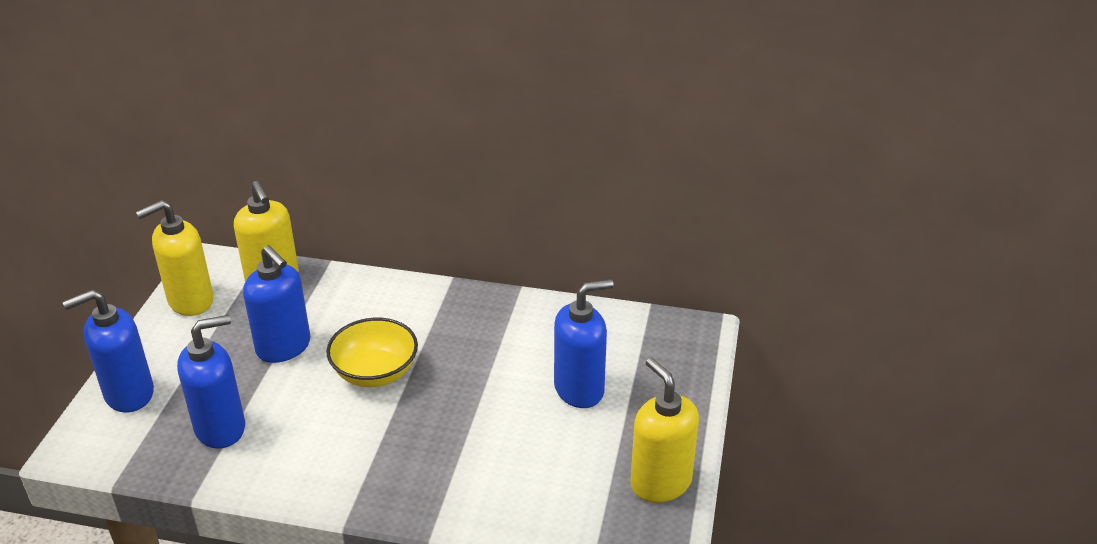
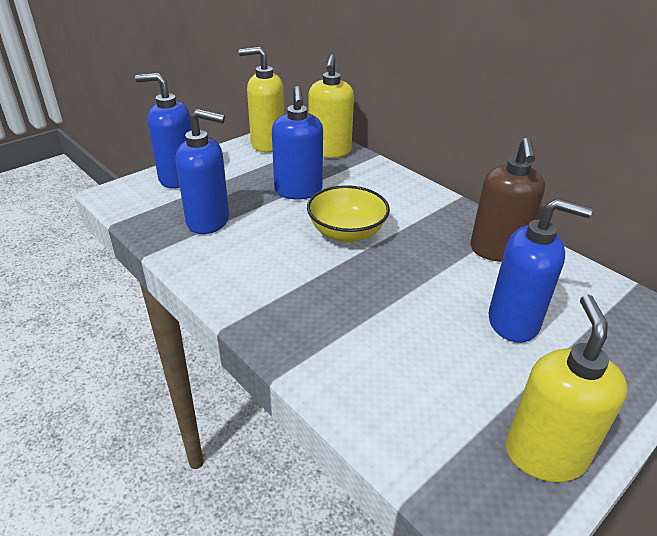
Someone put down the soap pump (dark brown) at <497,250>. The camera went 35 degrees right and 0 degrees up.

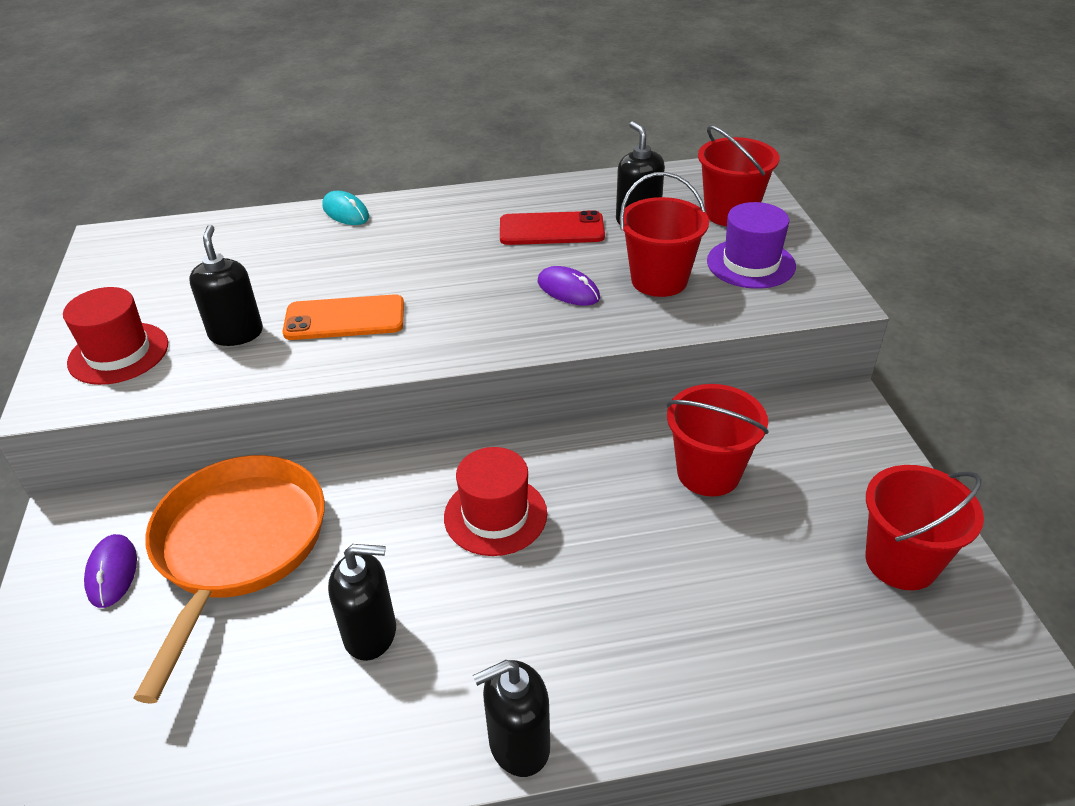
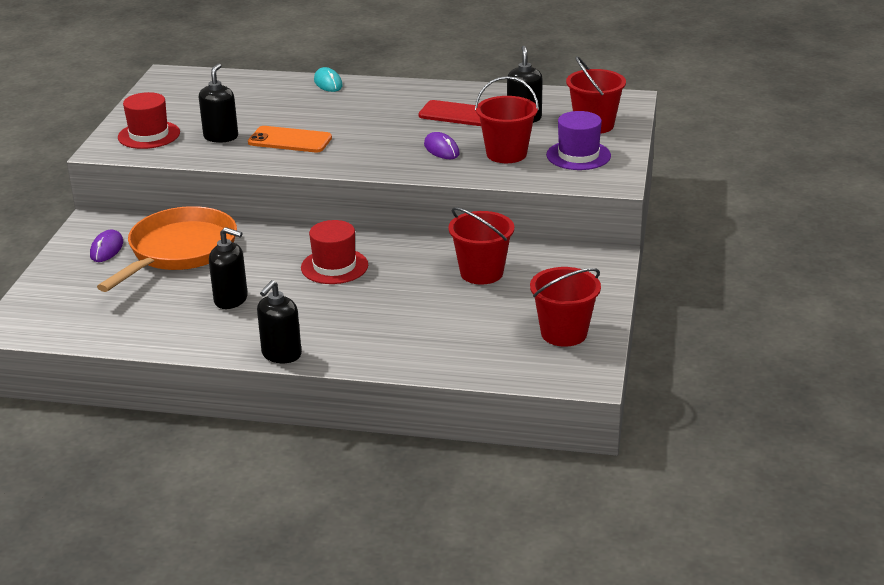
Someone rotated the soap pump (black) at <518,745> by 60 degrees counterclockwise. The camera went 20 degrees right and 10 degrees down.

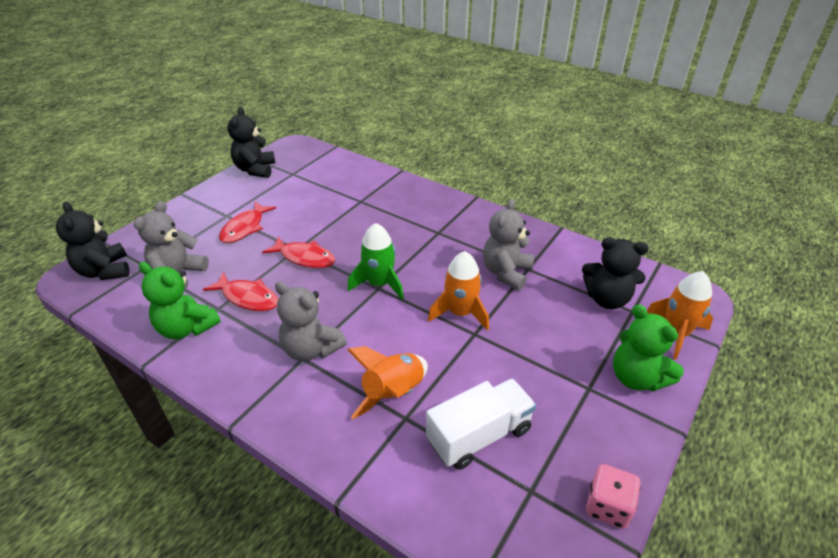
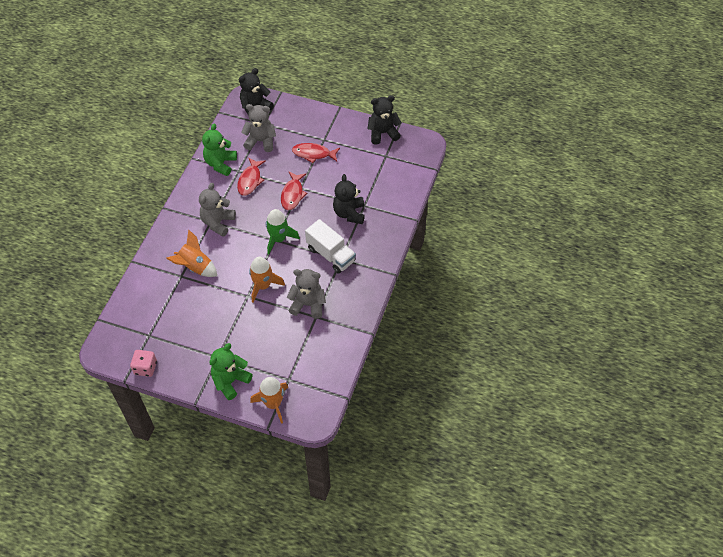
Someone carried the teddy (black) from <607,299> to <349,213>. Someone carried the truck (white) from <479,435> to <330,255>. The camera went 75 degrees right and 15 degrees up.

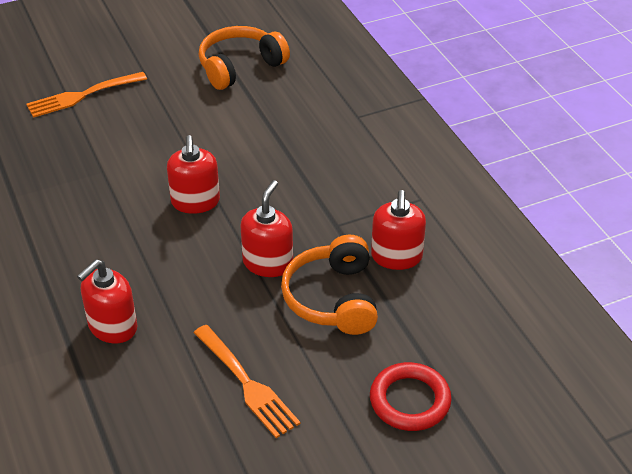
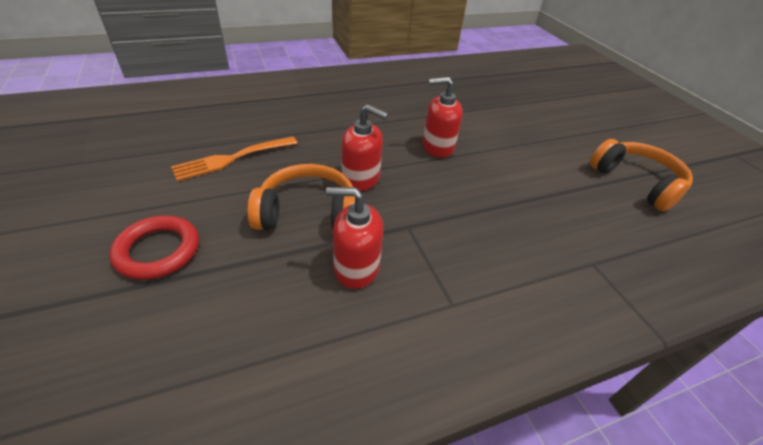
Someone took away the table fork (bright orange) at <82,95>. Someone took away the soap pump (crimson) at <112,327>. The camera went 90 degrees right and 0 degrees up.

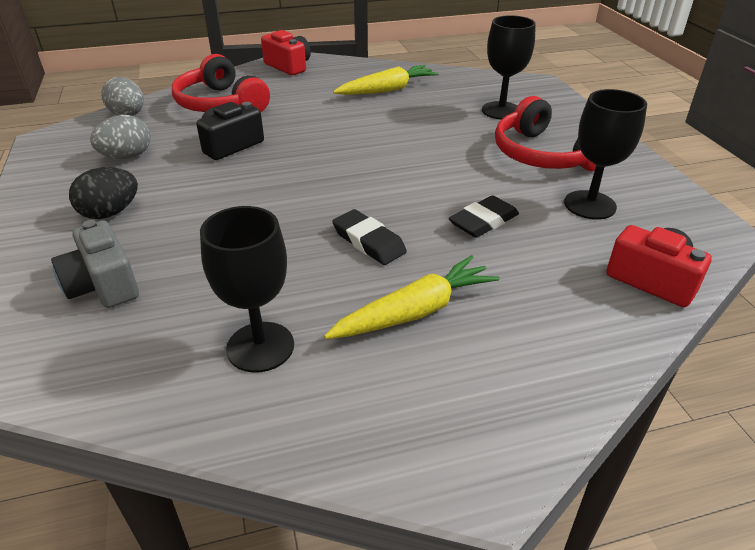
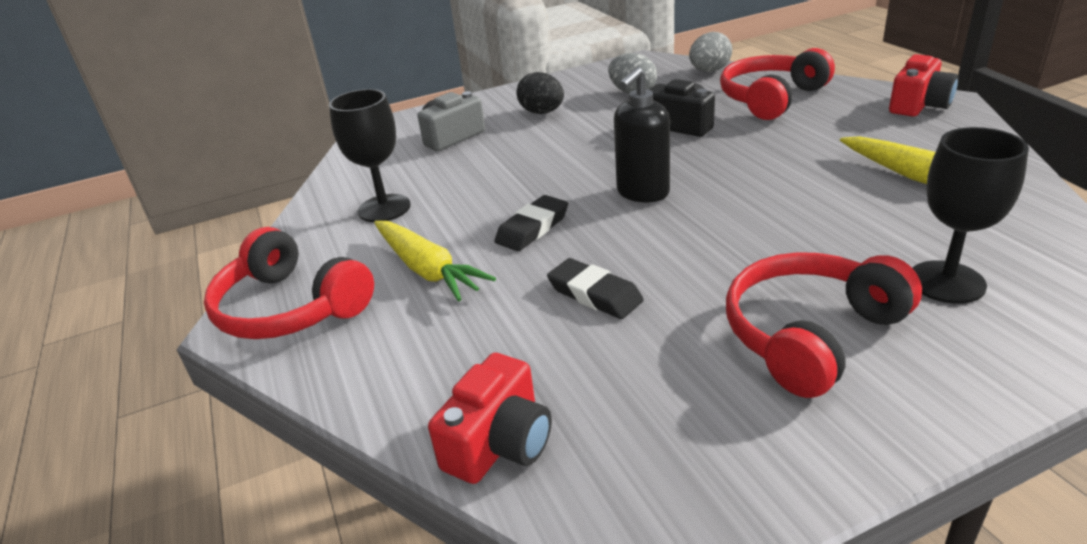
Someone took away the goblet (black) at <590,205>. Someone put down the soap pump (black) at <642,193>. Someone put down the headset (crimson) at <290,307>. The camera went 85 degrees right and 5 degrees down.

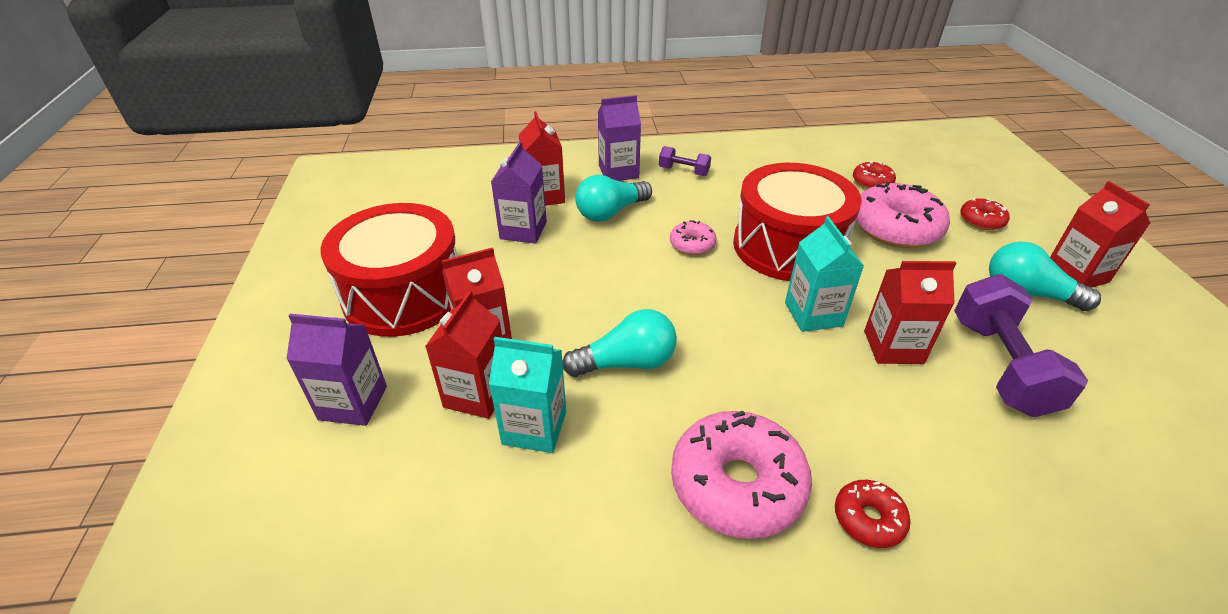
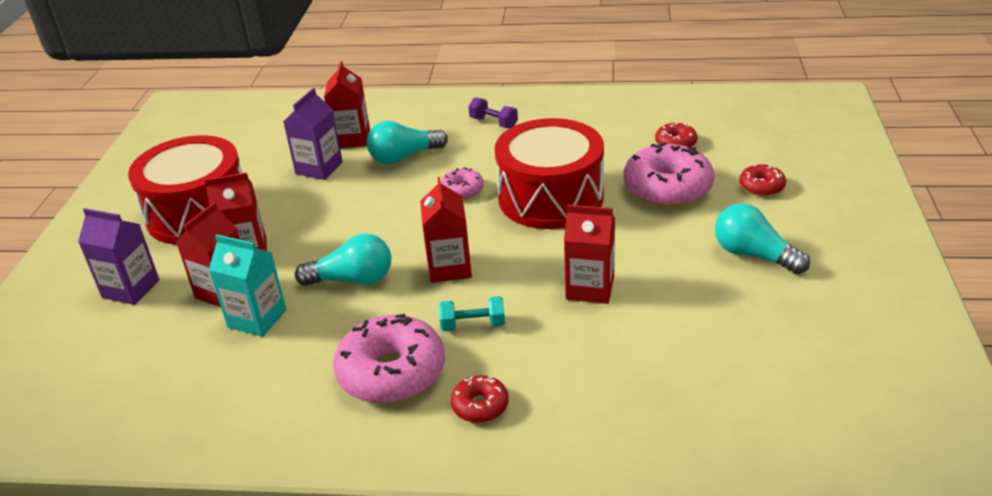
Someone took away the juice carton (violet) at <618,172>. Someone carried the juice carton (crimson) from <1076,274> to <449,268>. Someone took away the juice carton (turquoise) at <813,314>. Someone took away the hand weight (violet) at <1000,366>. Someone put down the hand weight (turquoise) at <473,325>. The camera went 15 degrees right and 5 degrees down.

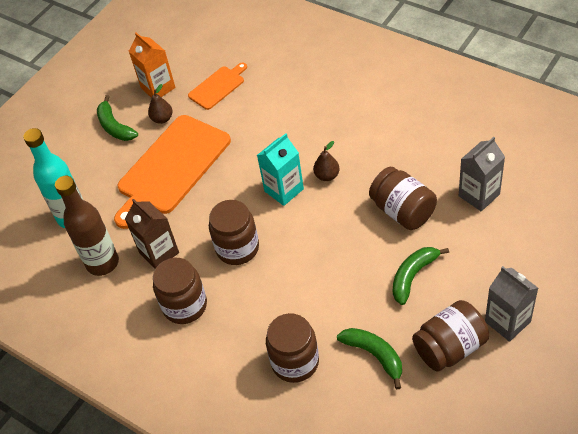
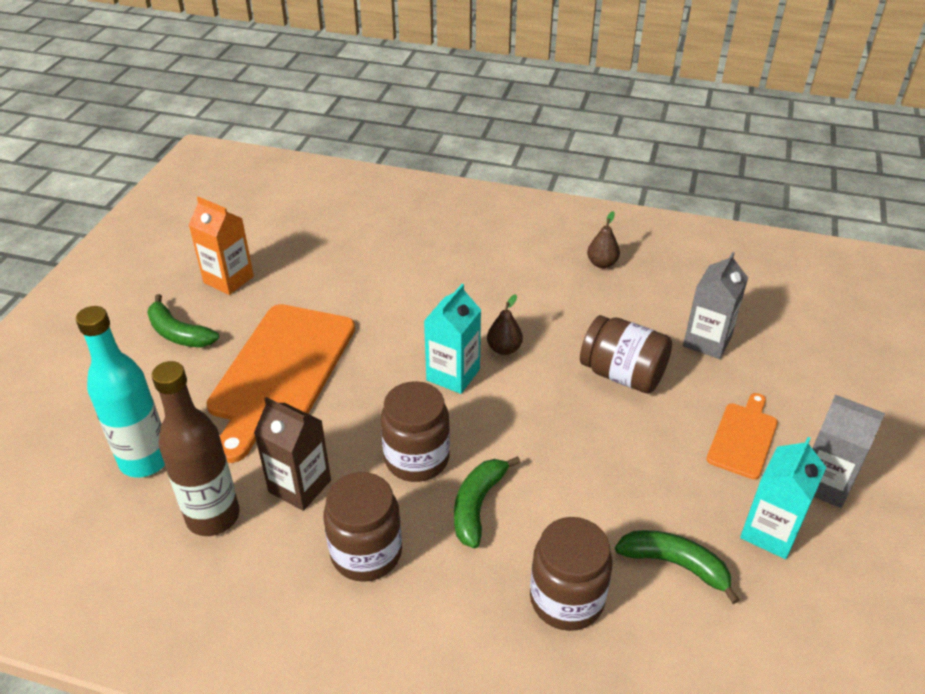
Someone carried the chopping board (bright orange) from <218,86> to <743,437>. Someone carried the toy pear (dark brown) from <162,119> to <602,263>. Someone carried the toy banana (green) from <413,276> to <478,505>. Someone swapped the jar (dark brown) at <449,347> for the juice carton (turquoise) at <770,532>. The camera went 25 degrees left and 10 degrees down.

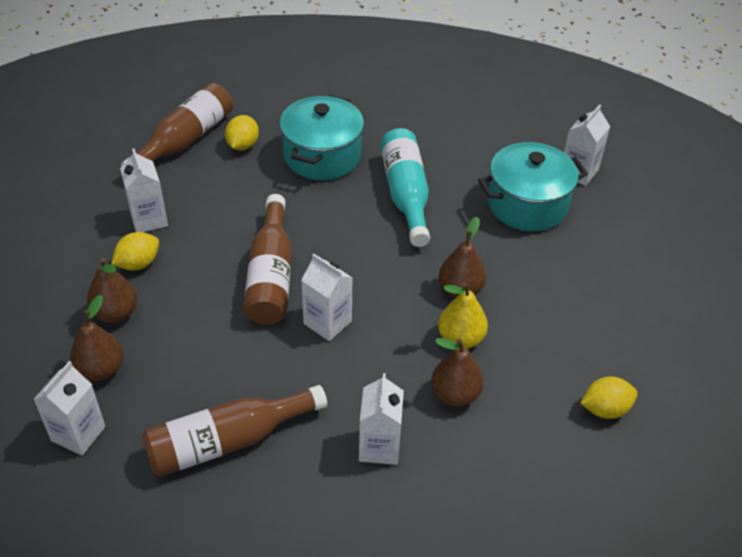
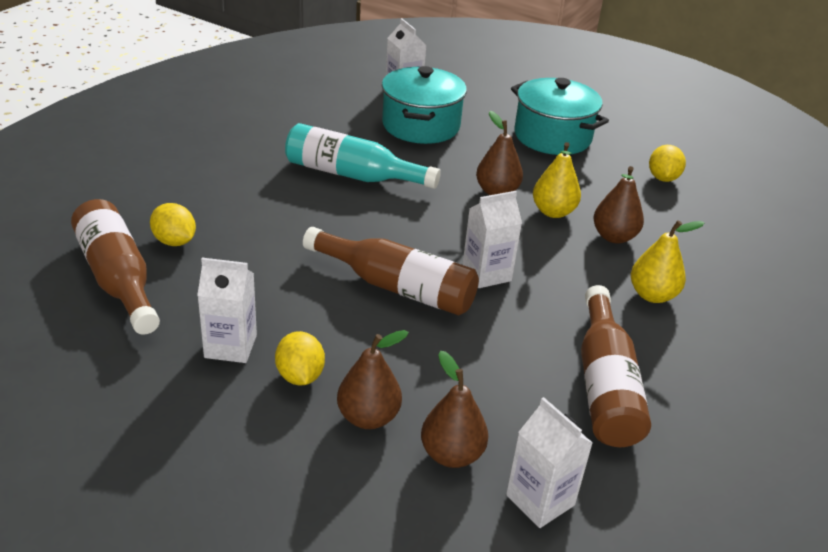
Someone carried the stockpot (turquoise) from <322,156> to <552,136>. Someone swapped the juice carton (white) at <379,446> for the toy pear (bright yellow) at <652,295>. The camera went 65 degrees left and 10 degrees down.

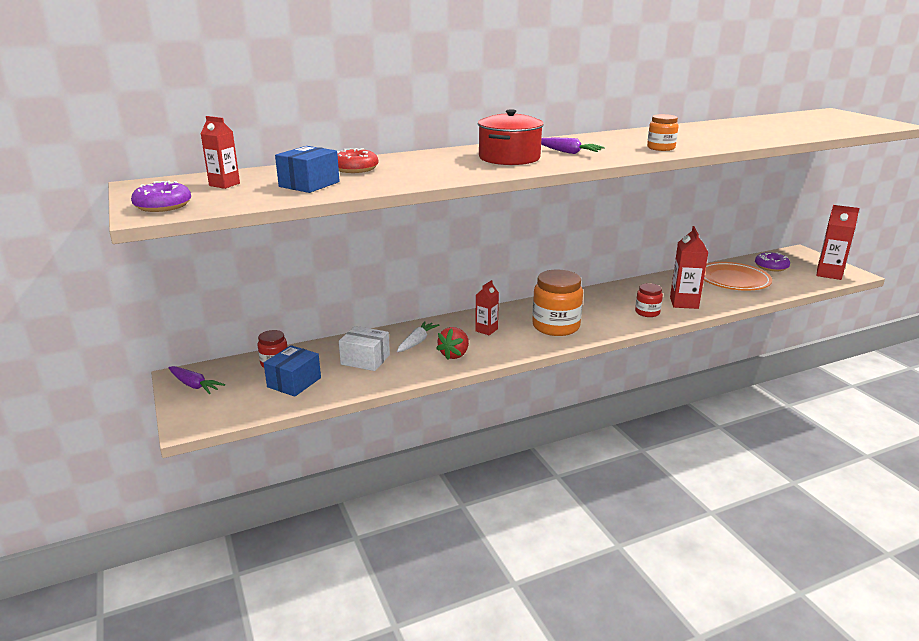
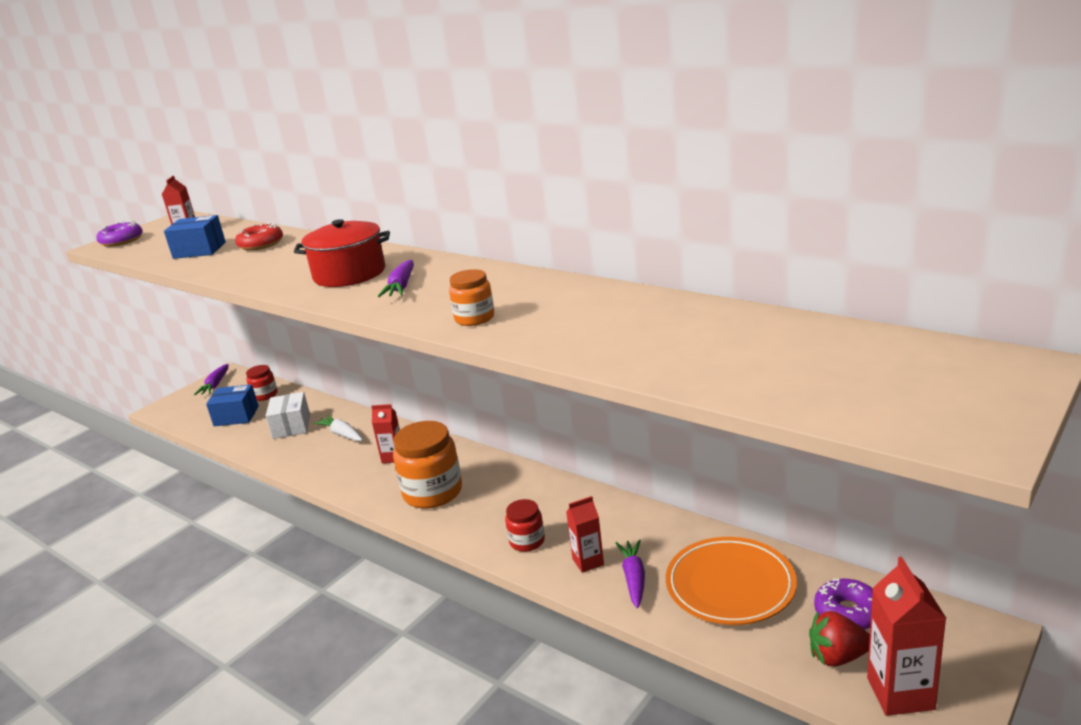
Someone scaled the juice carton (crimson) at <684,303> by 0.62. Someone rotated the carrot (white) at <417,342> by 135 degrees counterclockwise. Someone carried the strawberry (crimson) from <454,355> to <837,657>. Someone put down the carrot (violet) at <634,578>. The camera went 65 degrees right and 0 degrees up.

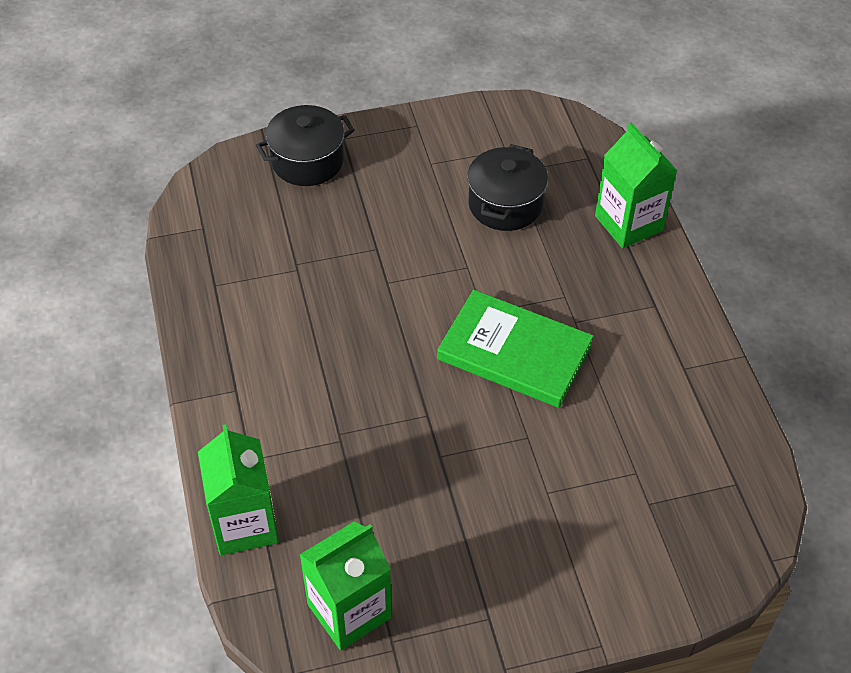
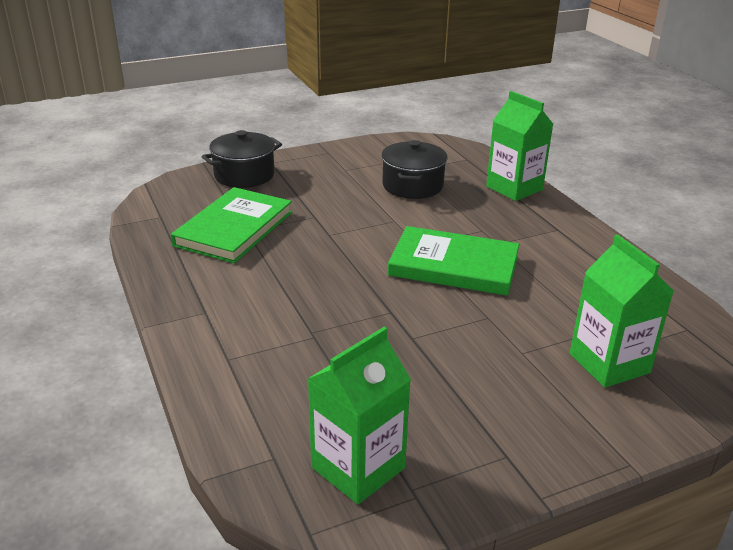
Someone carried the juice carton (green) from <244,524> to <609,363>. Someone put down the book (green) at <234,229>. The camera went 10 degrees left and 20 degrees down.

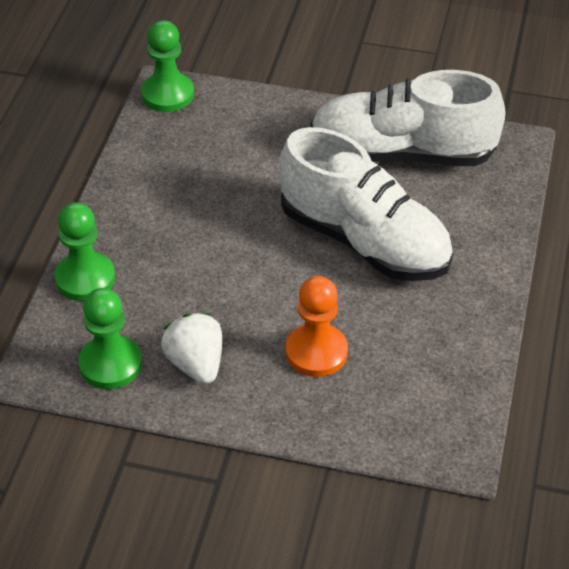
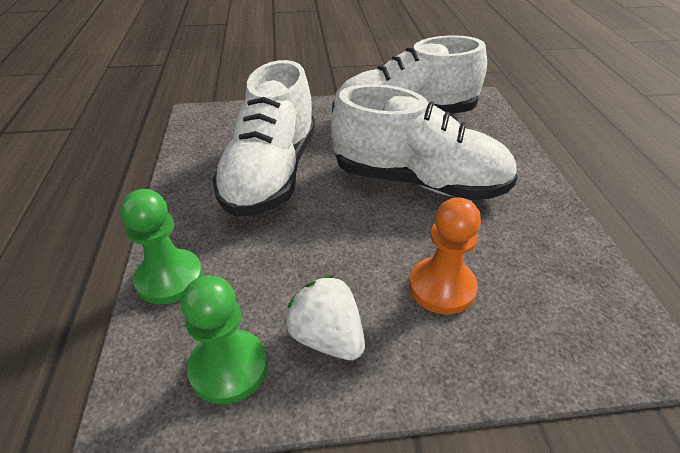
Someone took away the chess pawn (green) at <167,94>. Someone put down the sneaker (white) at <271,173>. The camera went 20 degrees left and 5 degrees down.

